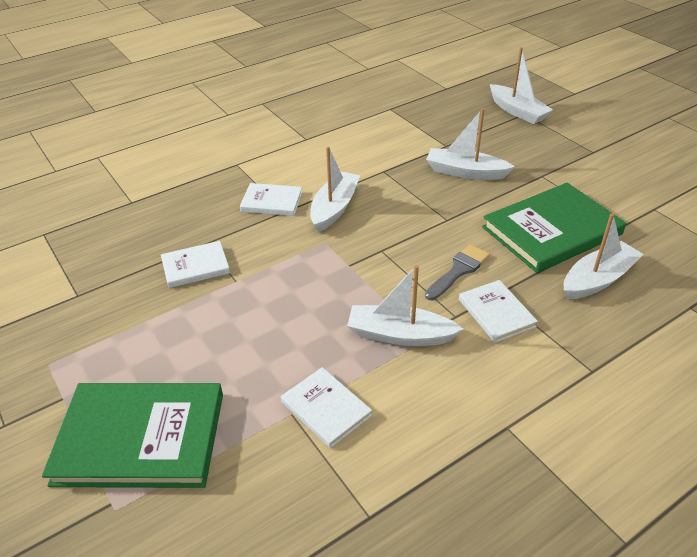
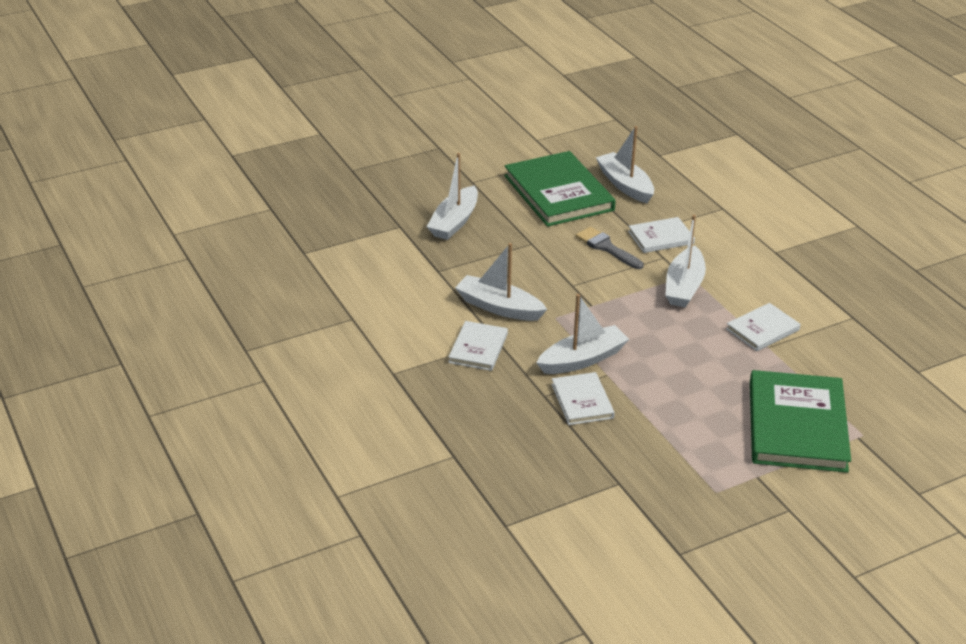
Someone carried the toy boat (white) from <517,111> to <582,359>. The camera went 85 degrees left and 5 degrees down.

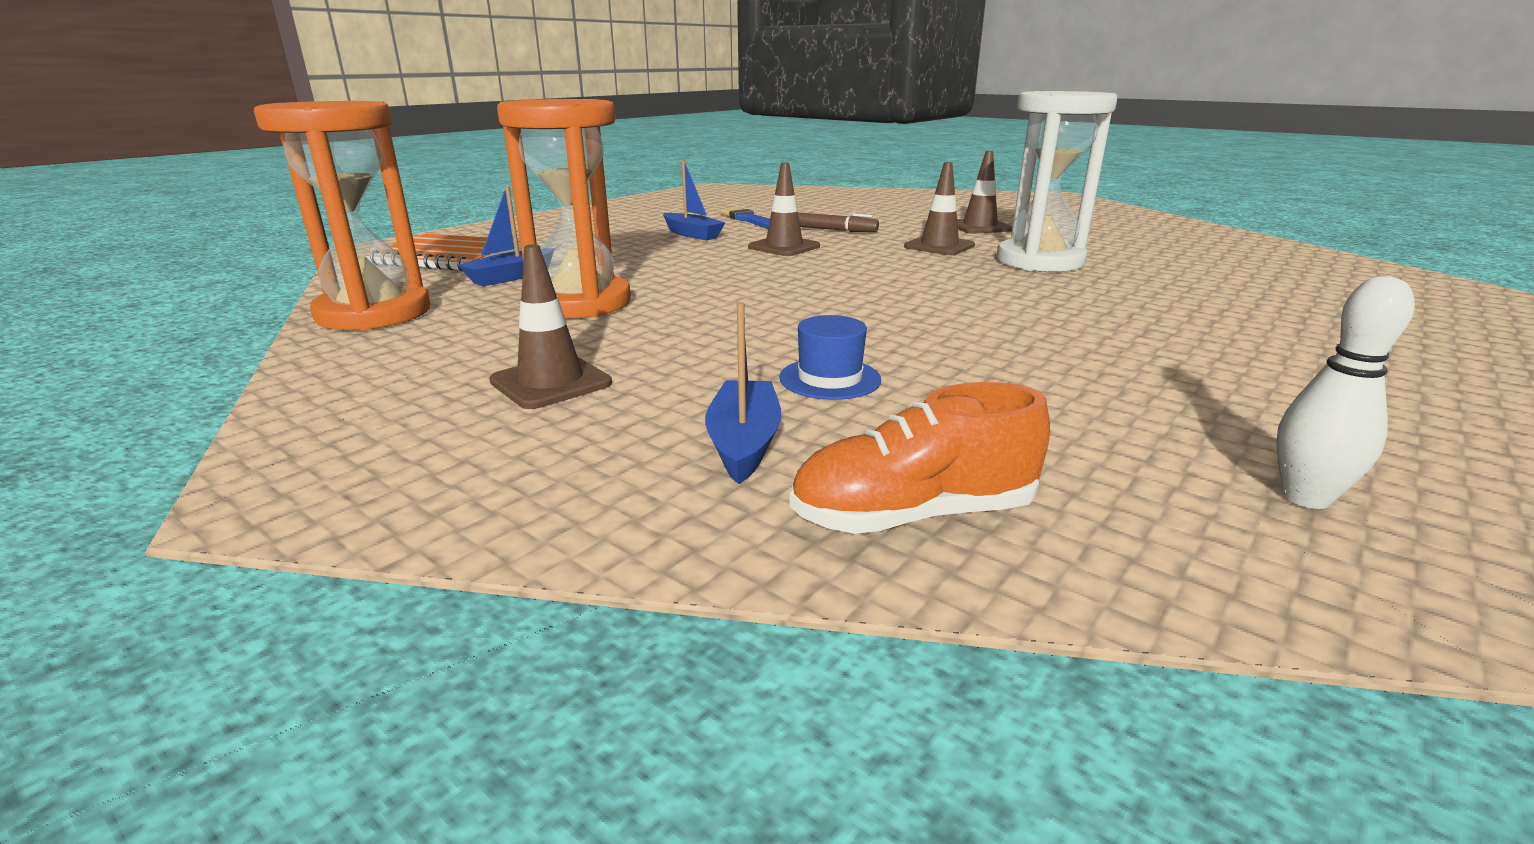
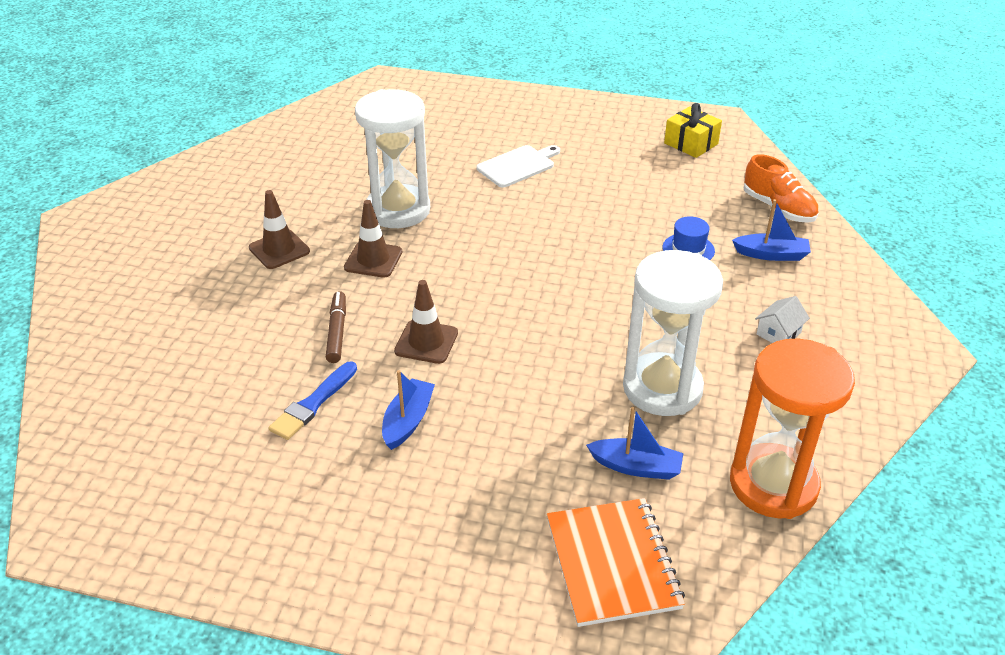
Someone repainted the sandglass (bright orange) at <579,303>, which became the sandglass (white) at <662,388>. Someone swapped the safety cone (dark brown) at <551,382> for the house (white) at <778,333>. Someone swapped the skittle (white) at <1306,498> for the wrapped gift (bright yellow) at <691,143>. Someone rotated the toy boat (royal blue) at <744,443> by 150 degrees counterclockwise. Someone put down the chopping board (white) at <518,165>. The camera went 115 degrees left and 15 degrees up.

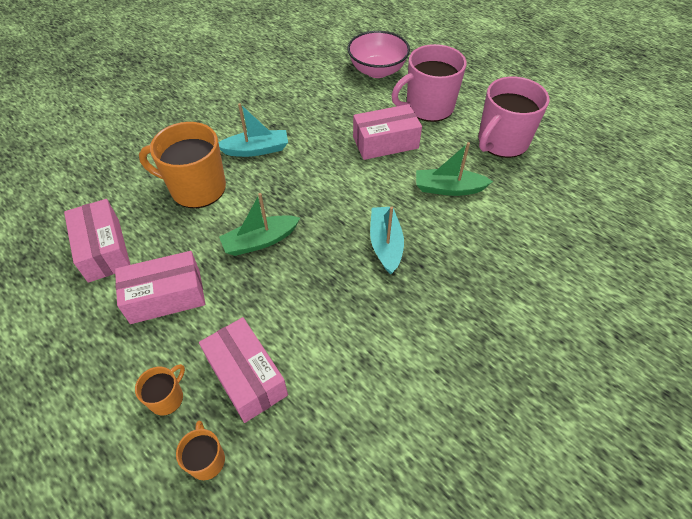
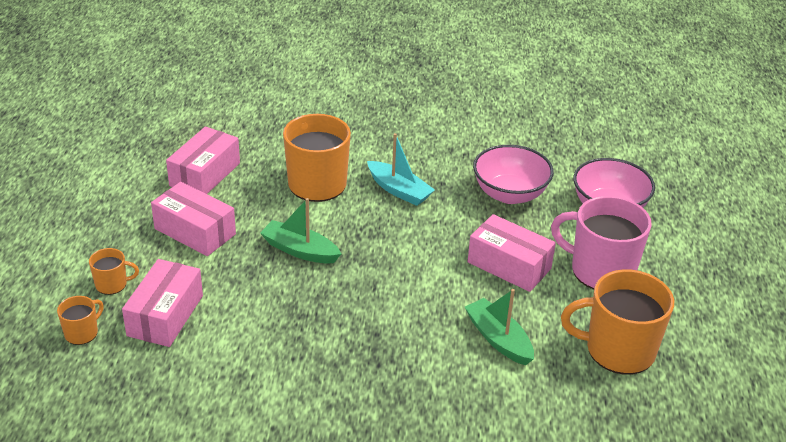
Someone repainted the coffee mug (rosy) at <502,142>, which became the coffee mug (bright orange) at <618,350>. Someone took away the toy boat (turquoise) at <385,244>. Someone put down the bowl (rosy) at <510,194>. The camera went 50 degrees right and 15 degrees down.

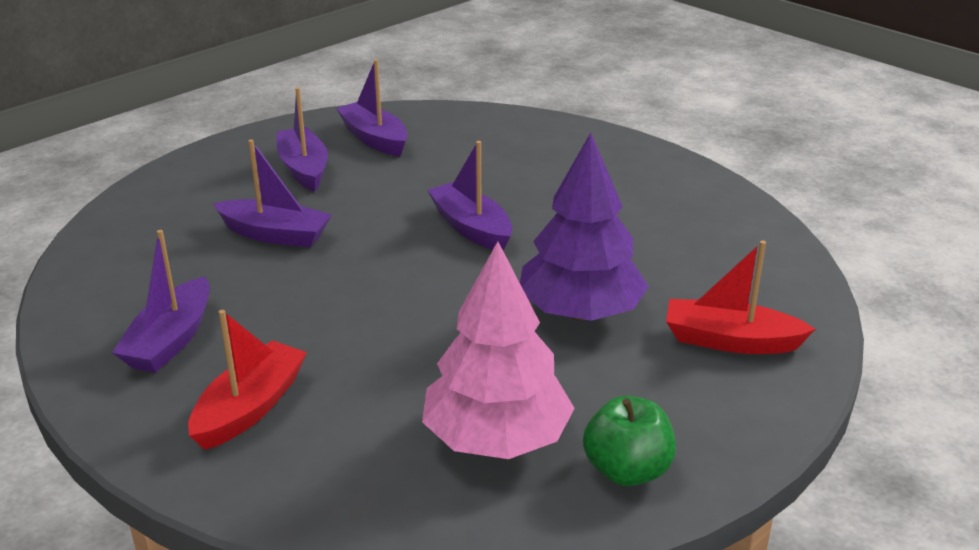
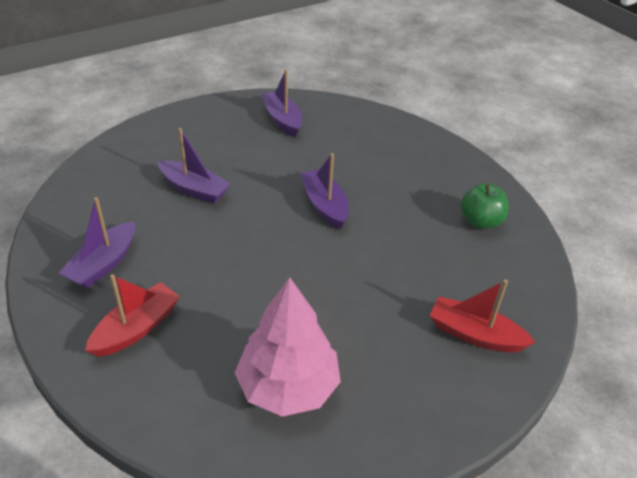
Someone took away the toy boat (violet) at <303,169>. Someone took away the fir tree (violet) at <580,312>. Someone carried the apple (green) from <627,470> to <480,221>. The camera went 10 degrees right and 10 degrees up.

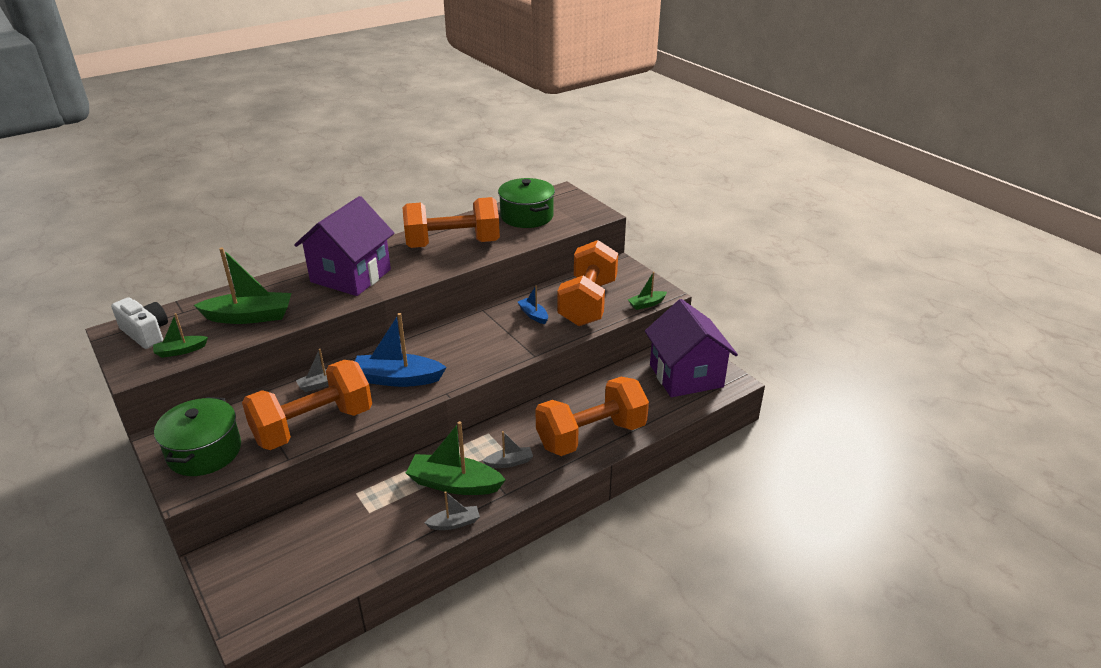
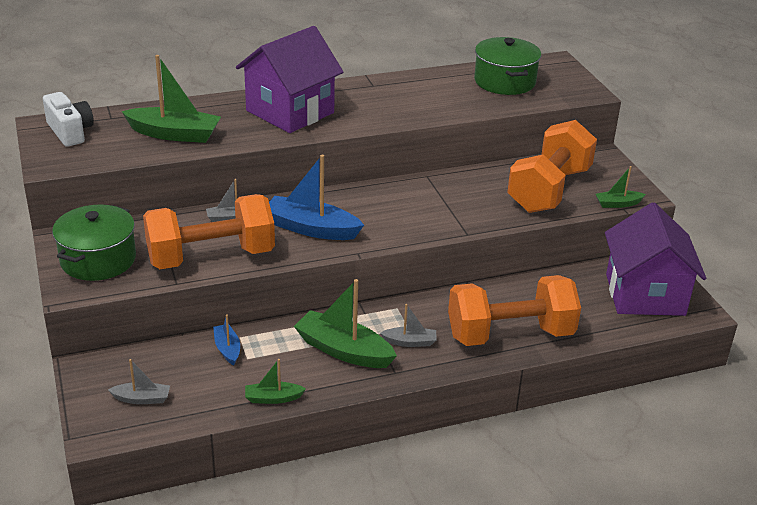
Someone took away the hand weight (bright orange) at <452,244>. Someone carried the toy boat (royal blue) from <533,315> to <227,349>. Someone carried the toy boat (green) from <181,351> to <273,398>. Someone carried the toy boat (gray) from <454,523> to <142,399>. The camera went 15 degrees right and 0 degrees up.

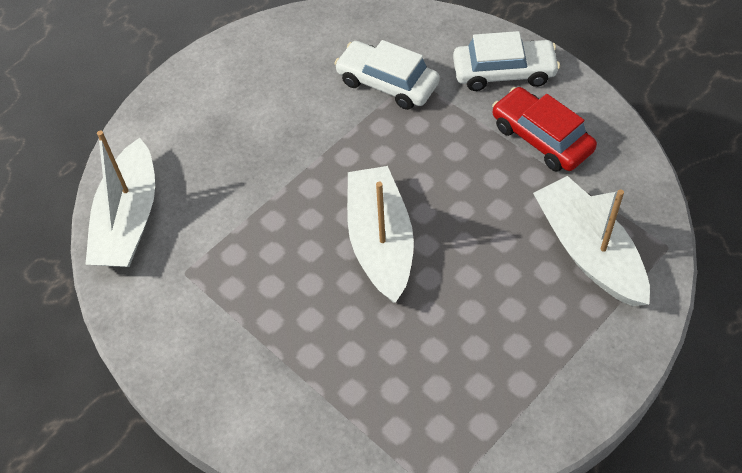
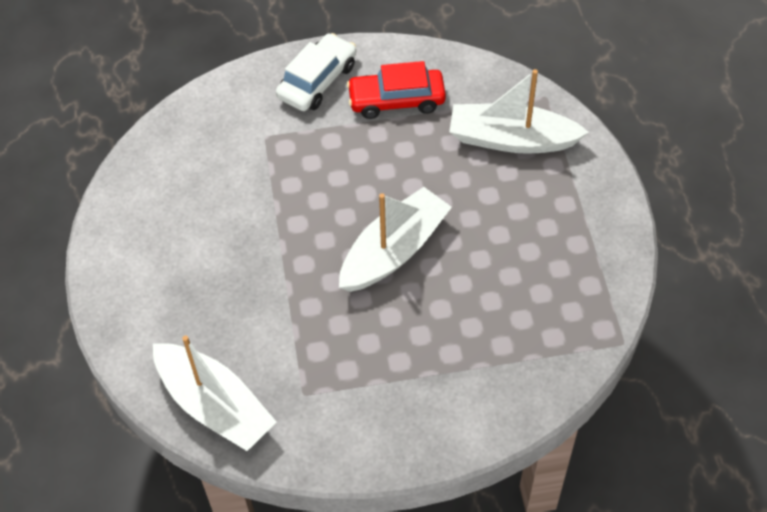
Someone took away the car (white) at <387,83>. Someone rotated the toy boat (white) at <380,242> by 105 degrees clockwise. The camera went 55 degrees left and 0 degrees up.

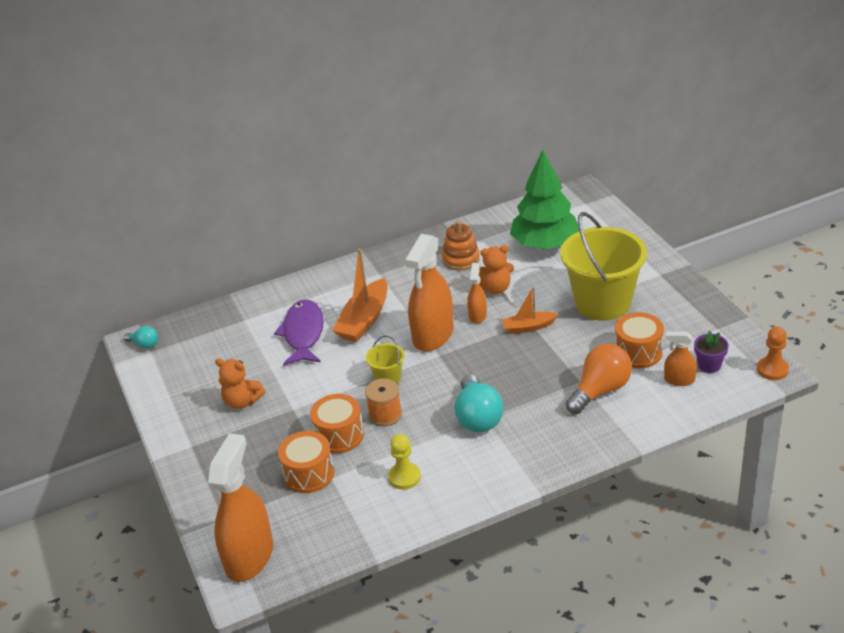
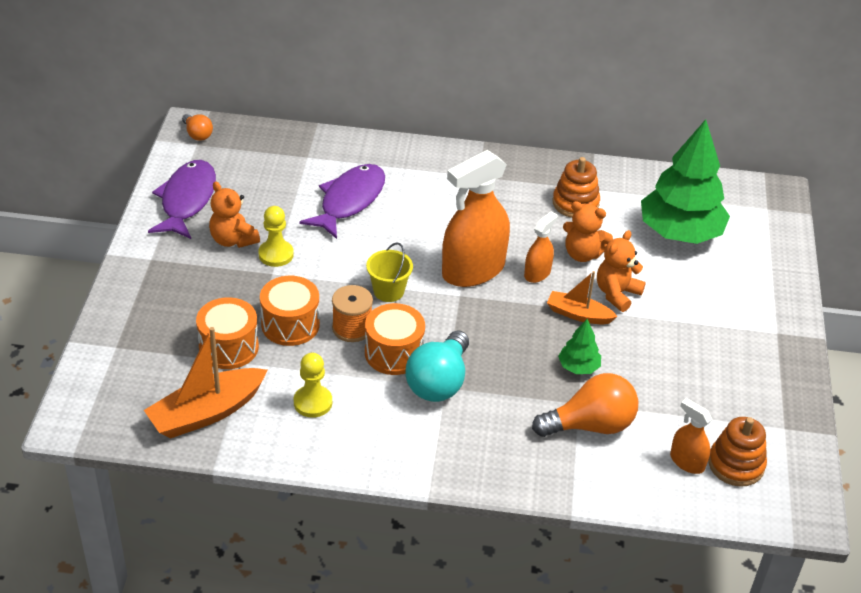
Someone took away the bucket (bright yellow) at <602,303>. Someone carried the toy boat (bright orange) from <364,320> to <206,413>. Someone carried the toy drum (bright orange) from <638,352> to <394,353>. Someone repainted the lightbulb (turquoise) at <144,344>, which became the lightbulb (bright orange) at <197,134>. Someone took away the chess pawn (bright orange) at <772,369>. Someone swapped the flower pot (violet) at <709,365> for the stacking rings (bright orange) at <736,464>. Someone took away the spray cleaner (bright orange) at <249,556>. Someone put down the toy fish (violet) at <187,200>. Someone put down the chess pawn (bright yellow) at <276,254>. Someone put down the teddy (bright orange) at <617,294>. Someone put down the fir tree (green) at <578,367>. The camera went 25 degrees right and 5 degrees up.

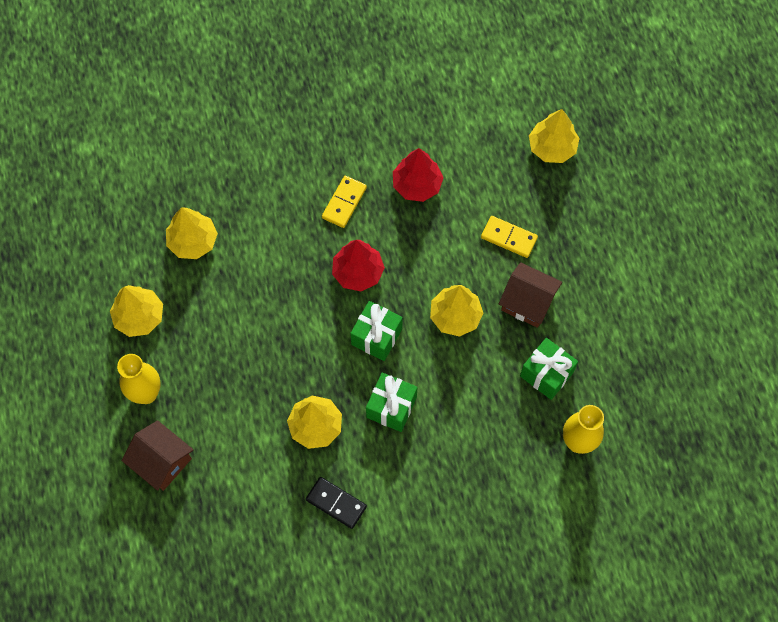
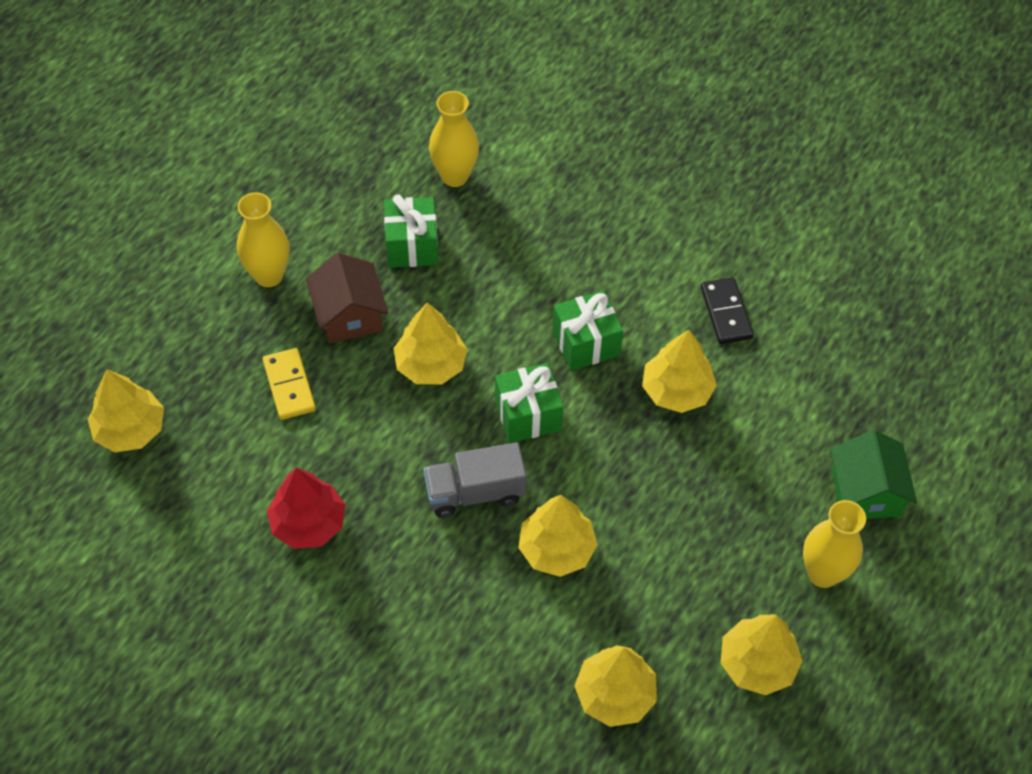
Someone took away the domino (bright yellow) at <344,203>. Someone swapped the fir tree (crimson) at <358,272> for the truck (gray) at <475,492>. Someone repainted the house (dark brown) at <162,461>, which became the house (green) at <865,492>. Someone put down the tall vase (bright yellow) at <268,275>. Someone put down the fir tree (bright yellow) at <556,549>. The camera went 135 degrees left and 10 degrees down.

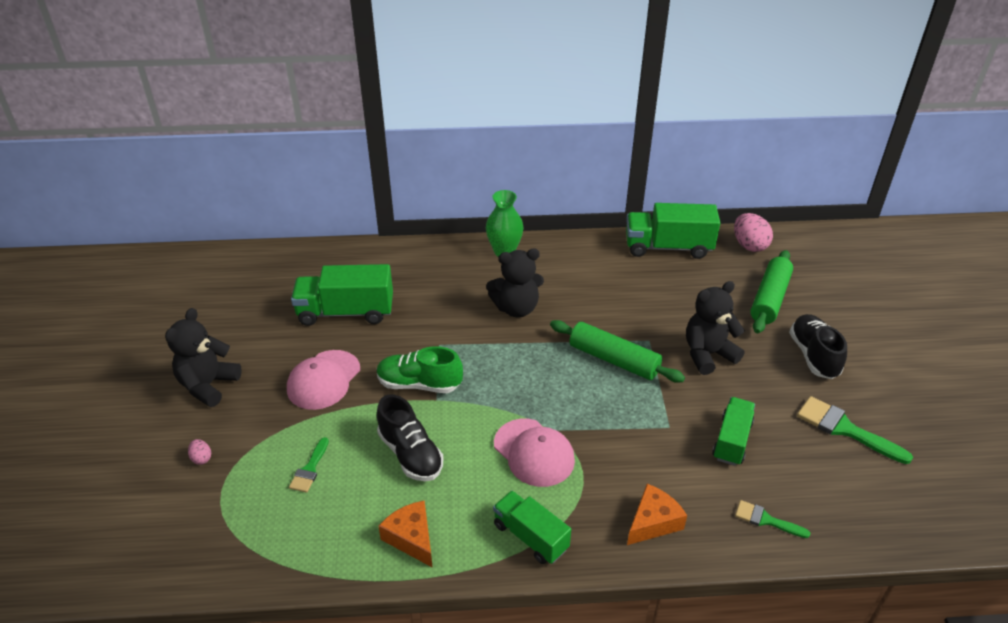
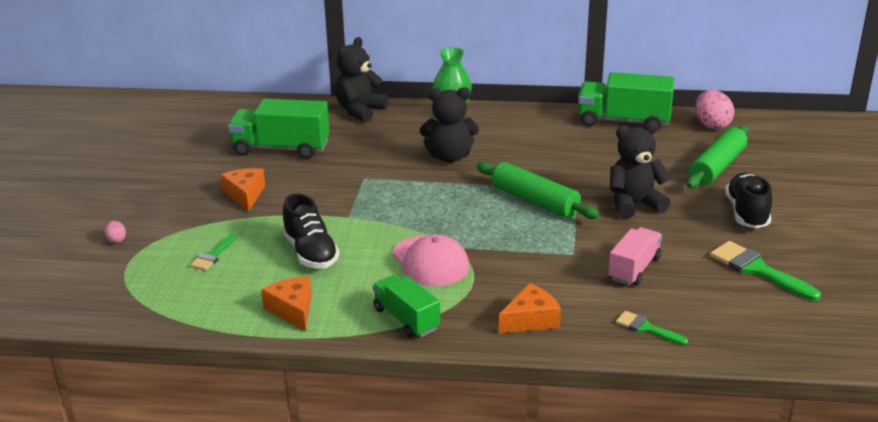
Someone carried the teddy (black) from <208,385> to <360,111>. Someone took away the sneaker (green) at <419,384>. Someone swapped the baseball cap (rosy) at <324,380> for the cheese wedge (bright orange) at <245,195>. Someone repainted the truck (green) at <732,440>, which became the truck (rosy) at <634,269>. The camera went 10 degrees right and 10 degrees down.

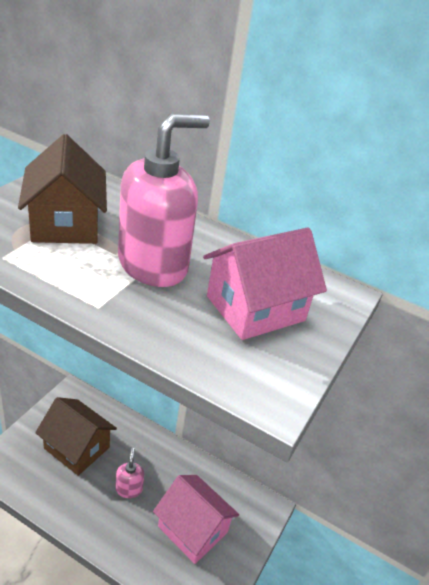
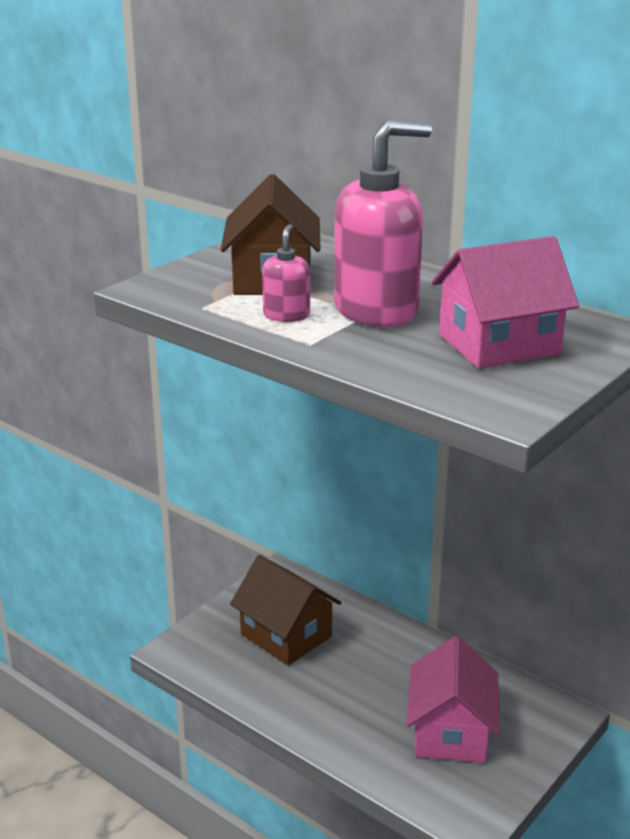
Someone carried the soap pump (rosy) from <129,489> to <286,315>. Someone rotated the house (rosy) at <192,529> by 45 degrees clockwise. The camera went 15 degrees right and 10 degrees down.

